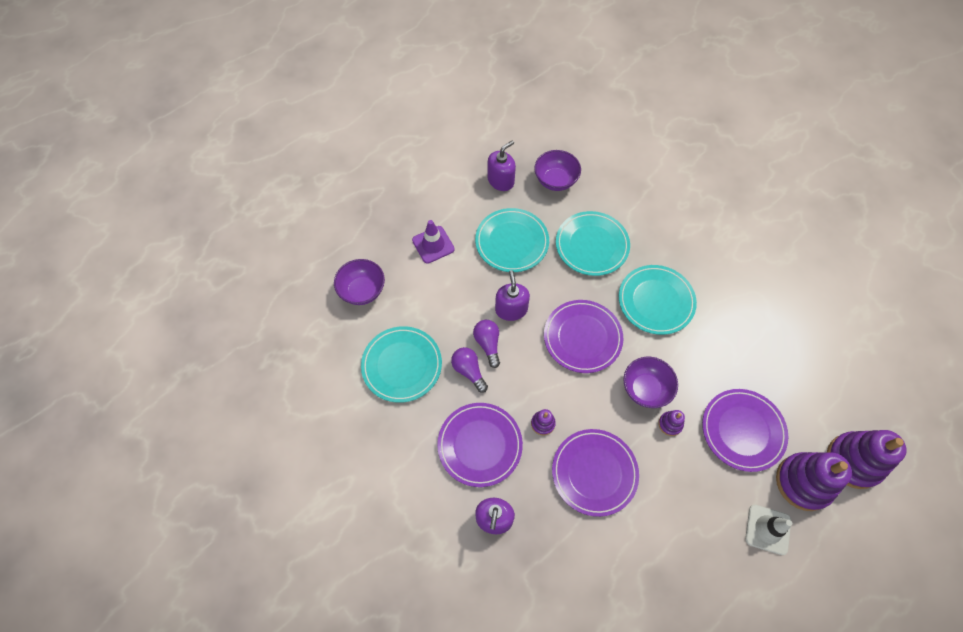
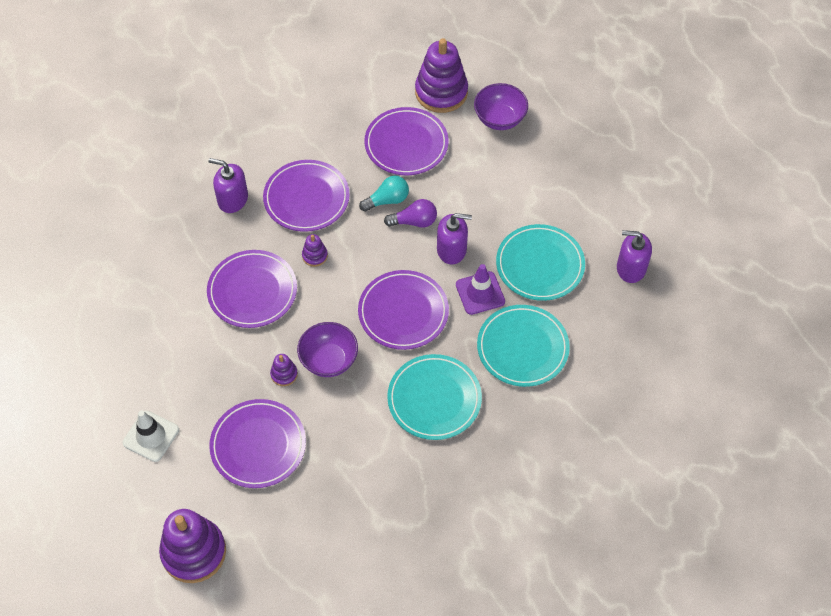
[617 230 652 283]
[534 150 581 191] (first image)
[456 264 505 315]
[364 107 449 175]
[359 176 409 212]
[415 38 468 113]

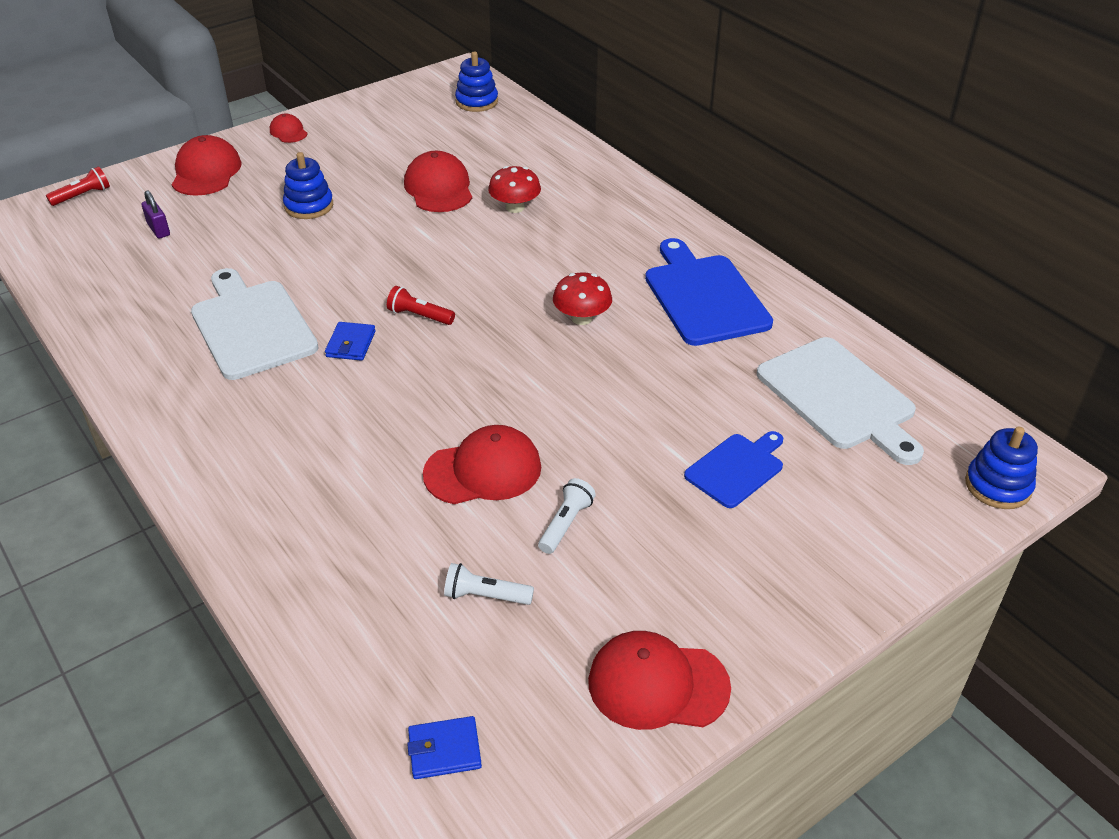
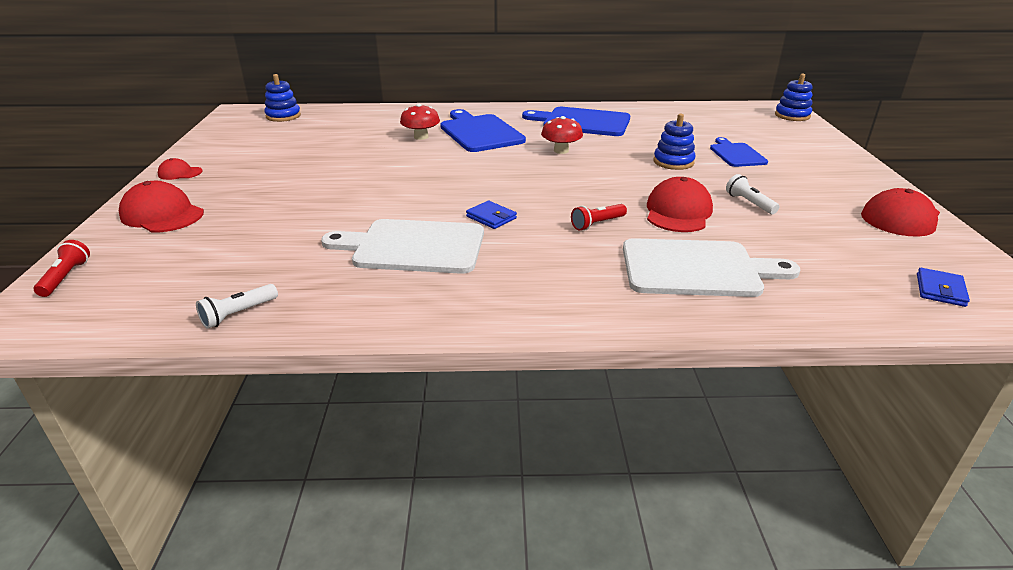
[404 151 472 212] (first image)
[654 114 695 170]
[142 190 170 239] (first image)
[571 204 627 231]
[623 238 800 297]
[196 284 278 329]
[440 109 526 152]

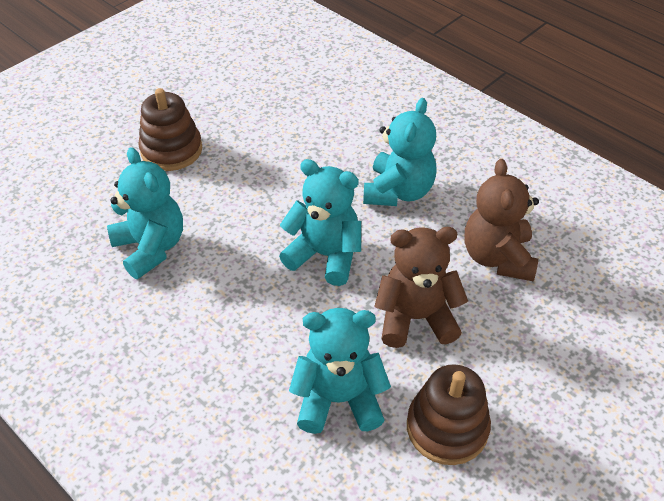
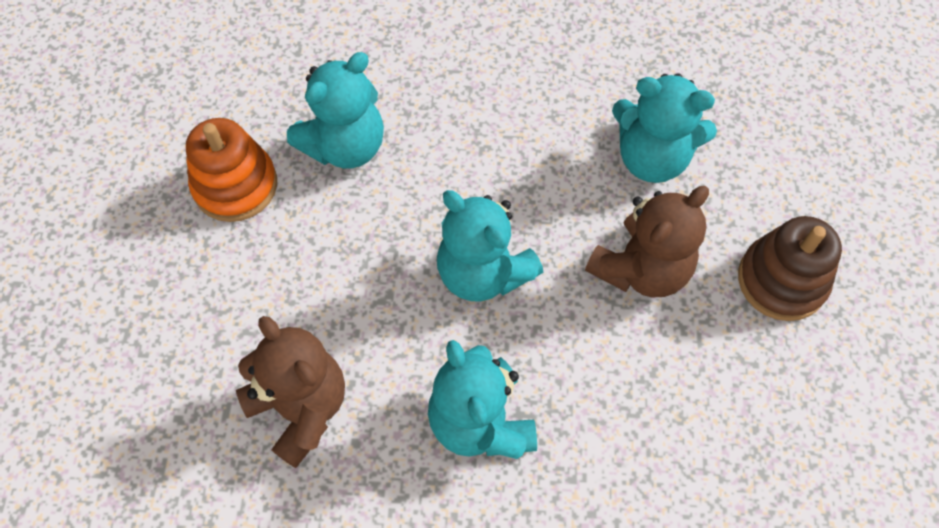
[437 190 543 301]
[585 186 709 297]
[186 118 277 222]

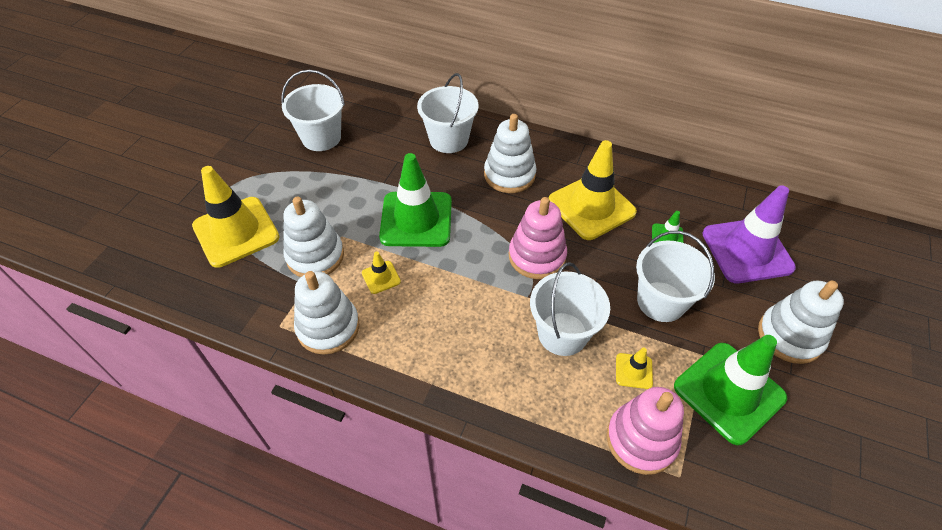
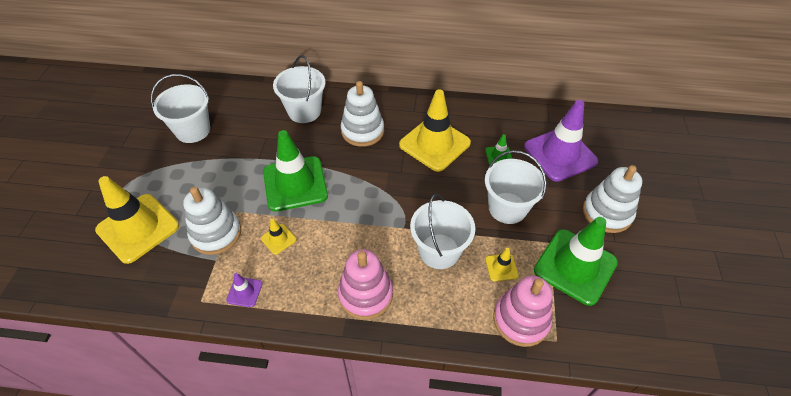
[338 249 393 319]
[226 273 262 307]

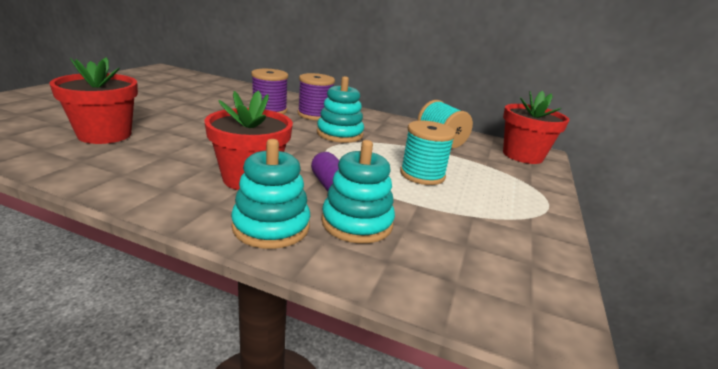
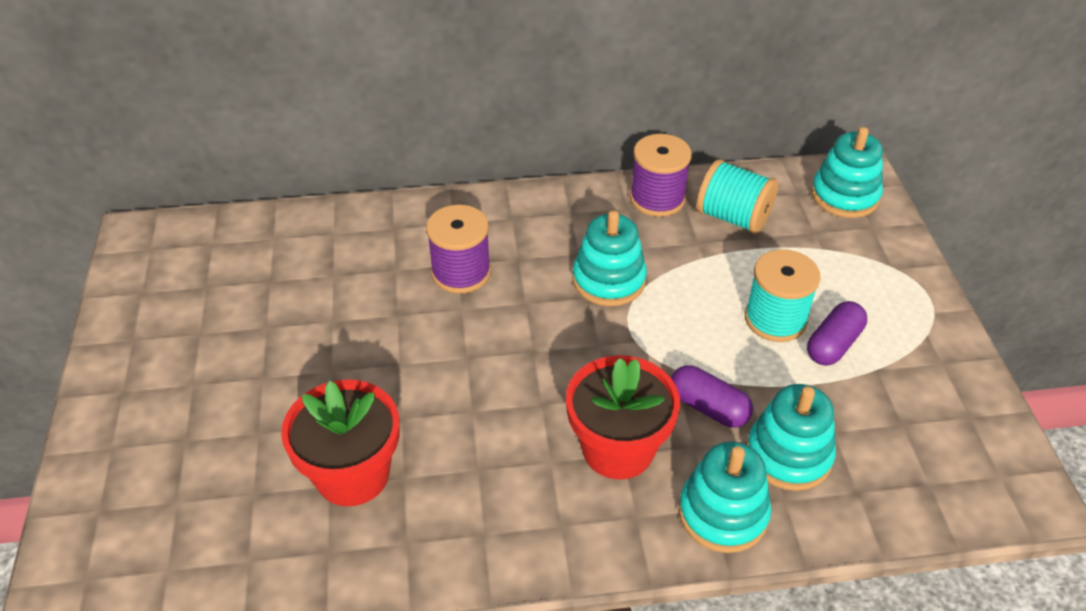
[630 134 692 217]
[811 127 883 218]
[807 301 867 366]

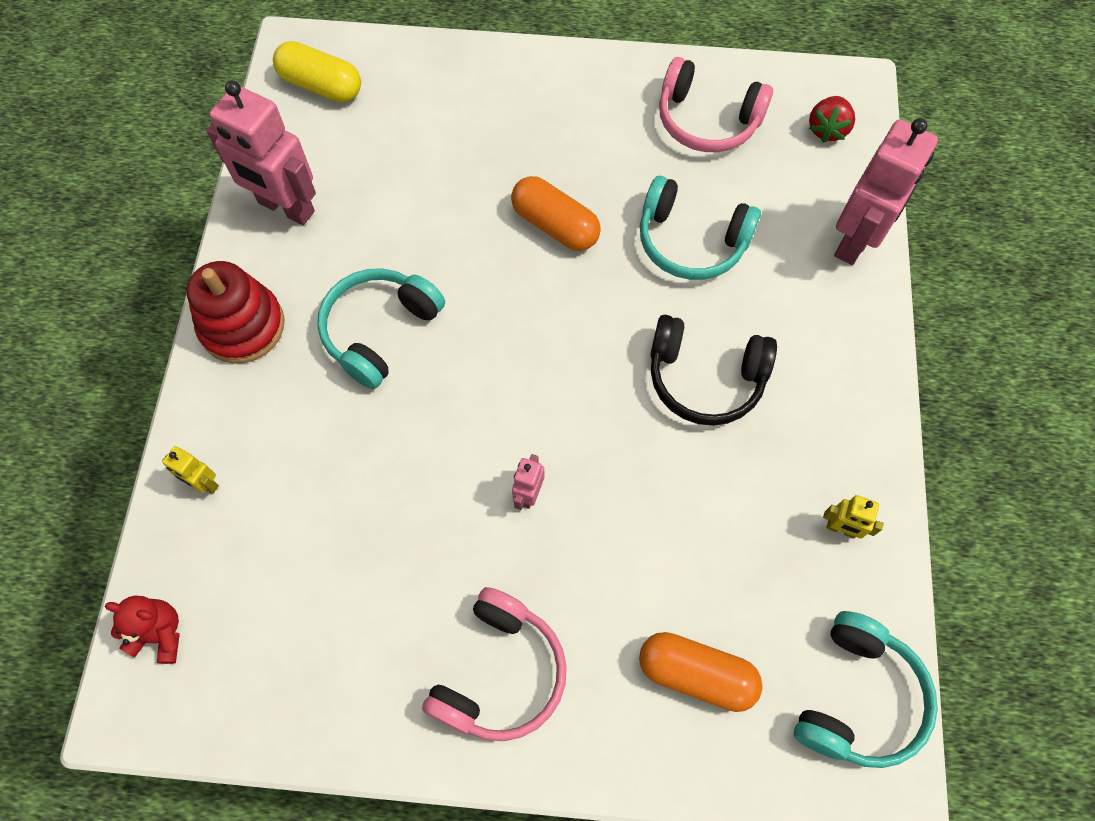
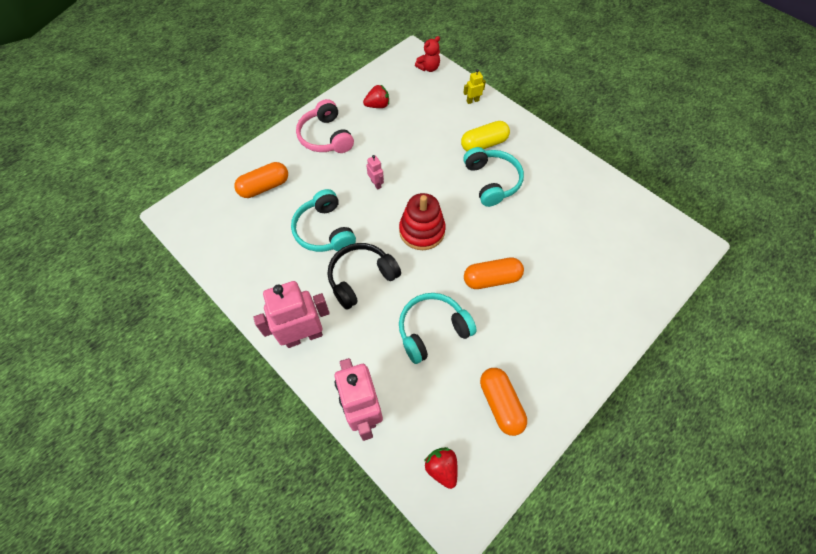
[461 121 510 151]
[480 368 527 436]
[253 281 330 348]
[399 193 446 250]
[823 495 884 539] (first image)
[291 189 356 252]
[363 85 389 108]

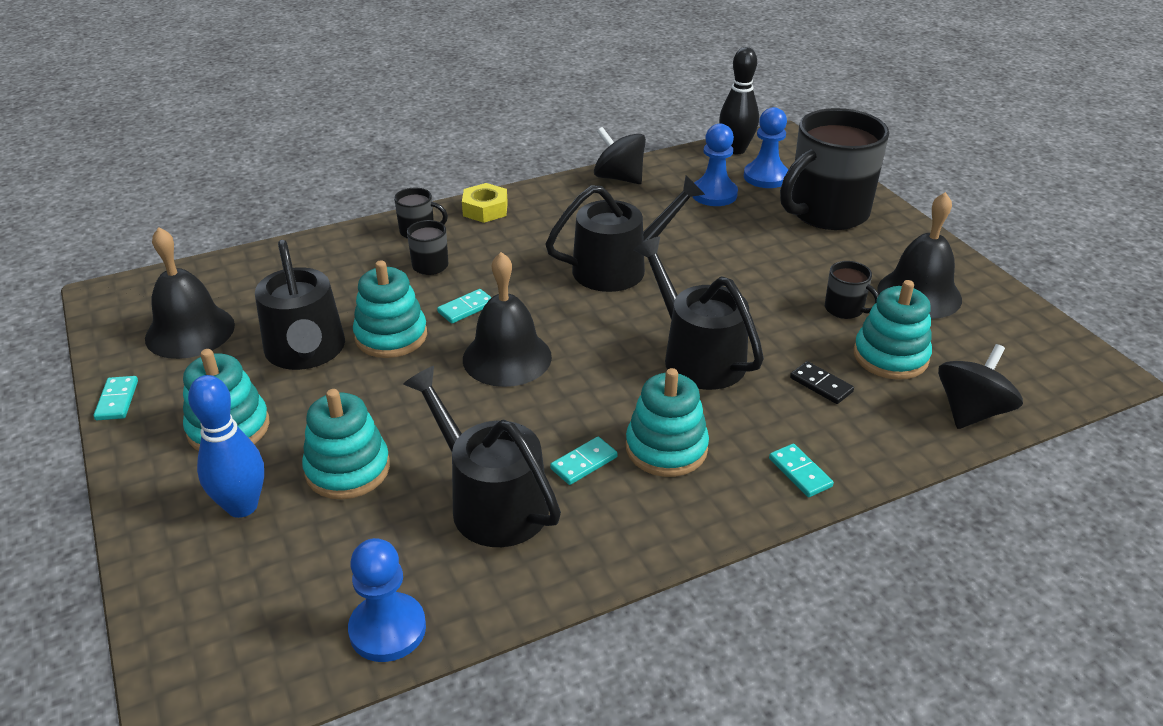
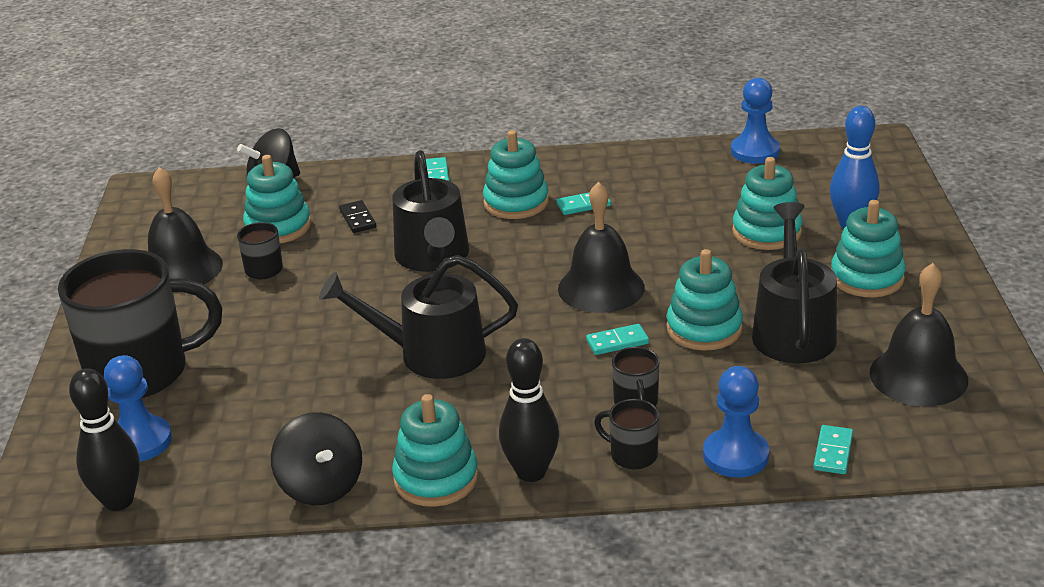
[703 366 769 478]
[499 338 559 482]
[403 366 561 547] (first image)
[813 425 853 474]
[392 394 479 507]

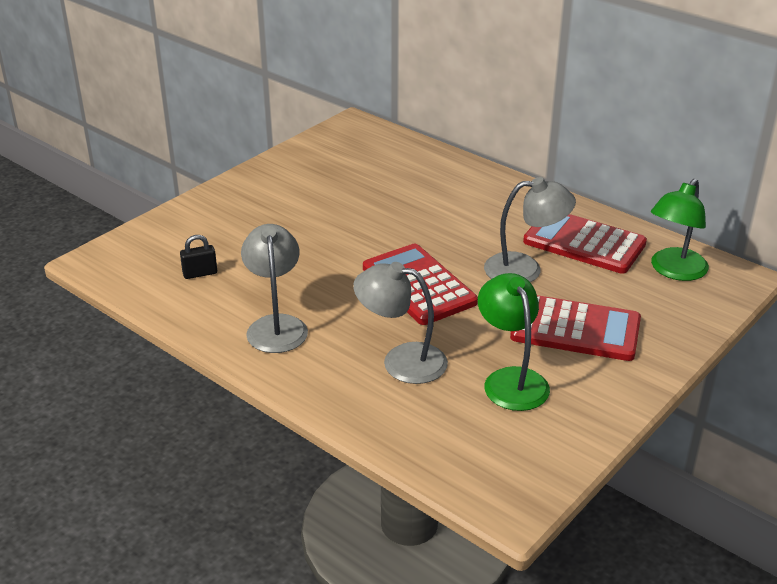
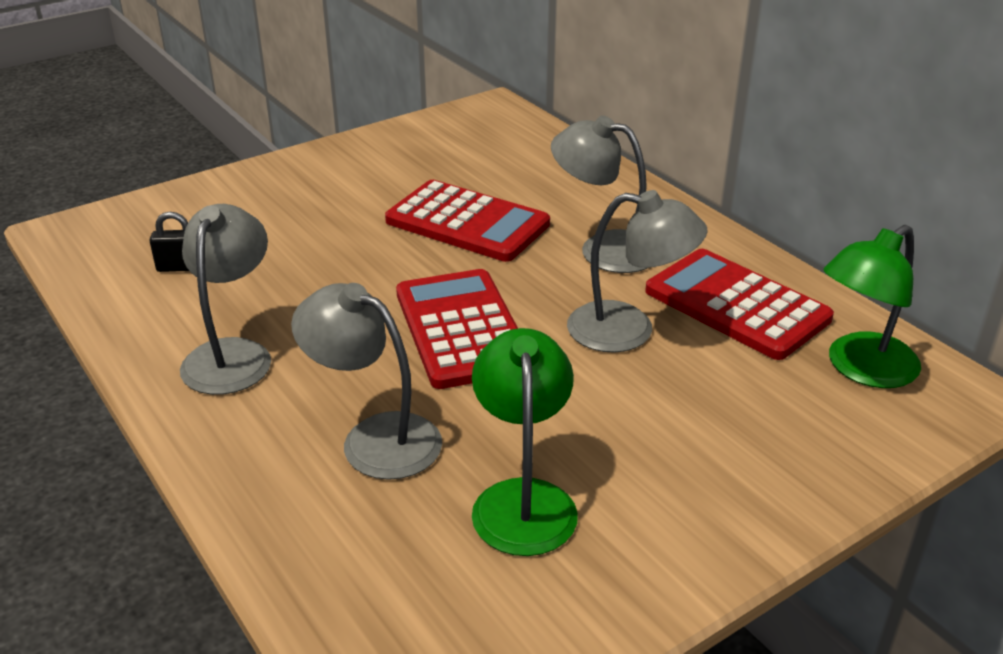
[385 180 550 262]
[551 116 647 273]

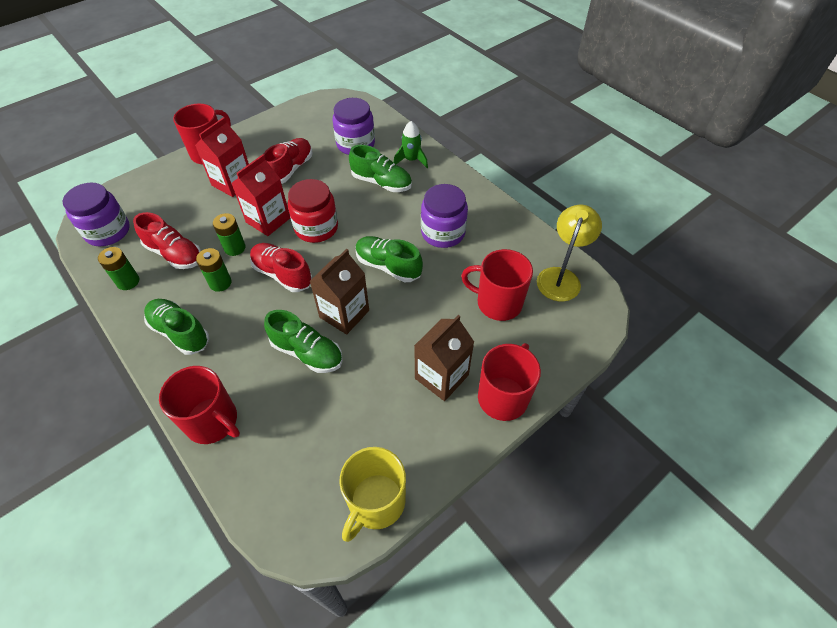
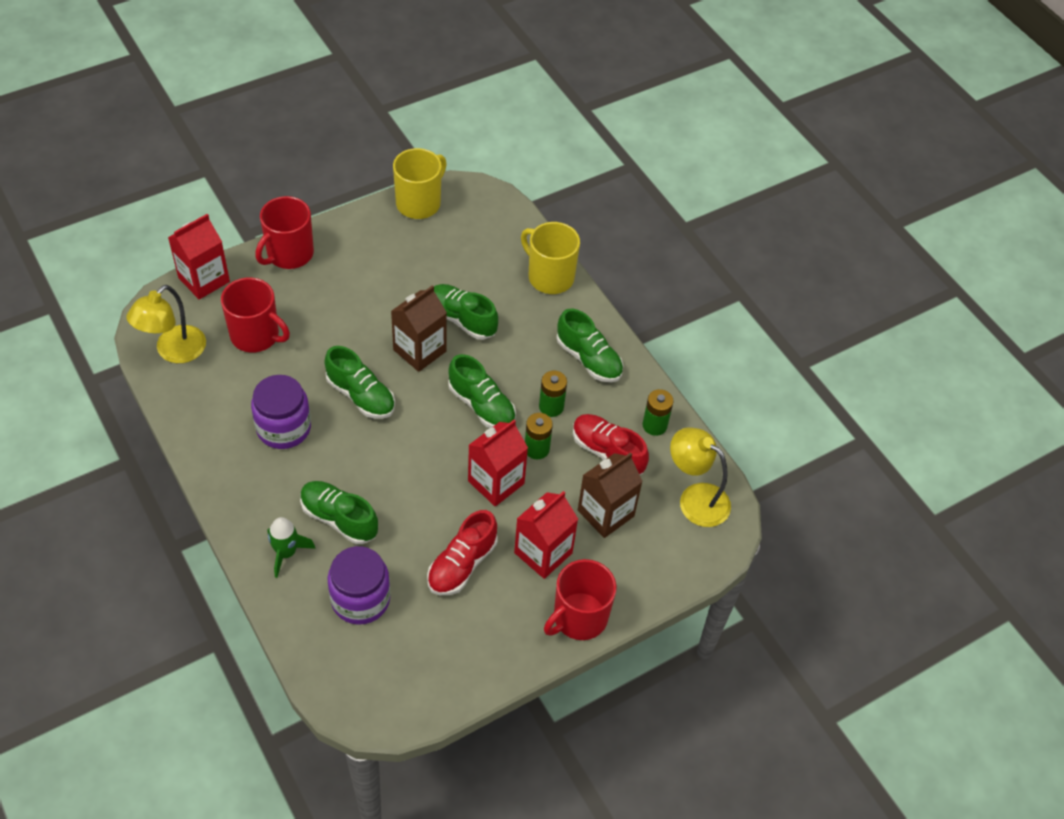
[288 179 338 243] (first image)
[670 427 731 527]
[448 354 516 428]
[578 452 643 538]
[521 222 580 294]
[168 214 230 300]

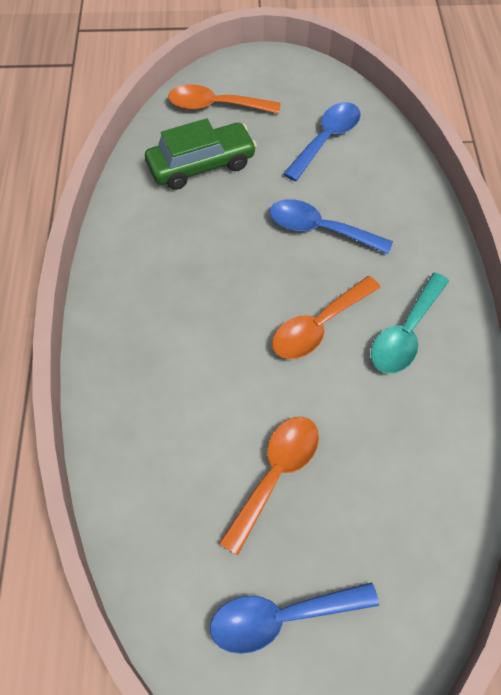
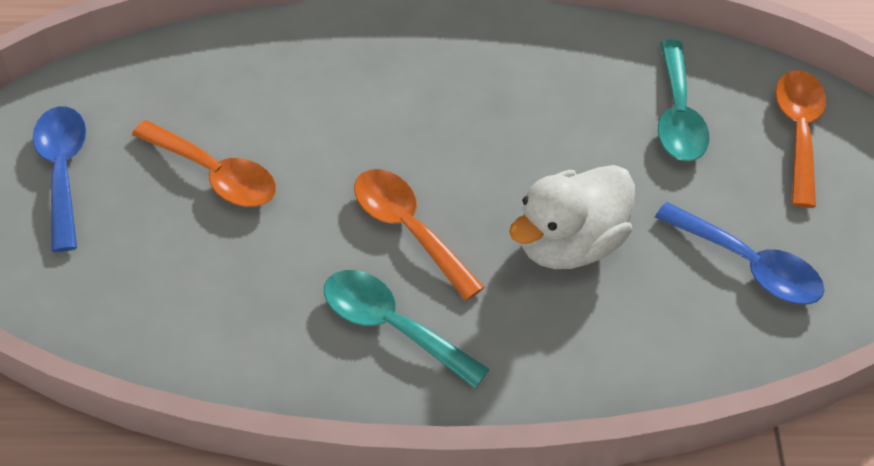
[658 40 710 161]
[509 165 635 269]

